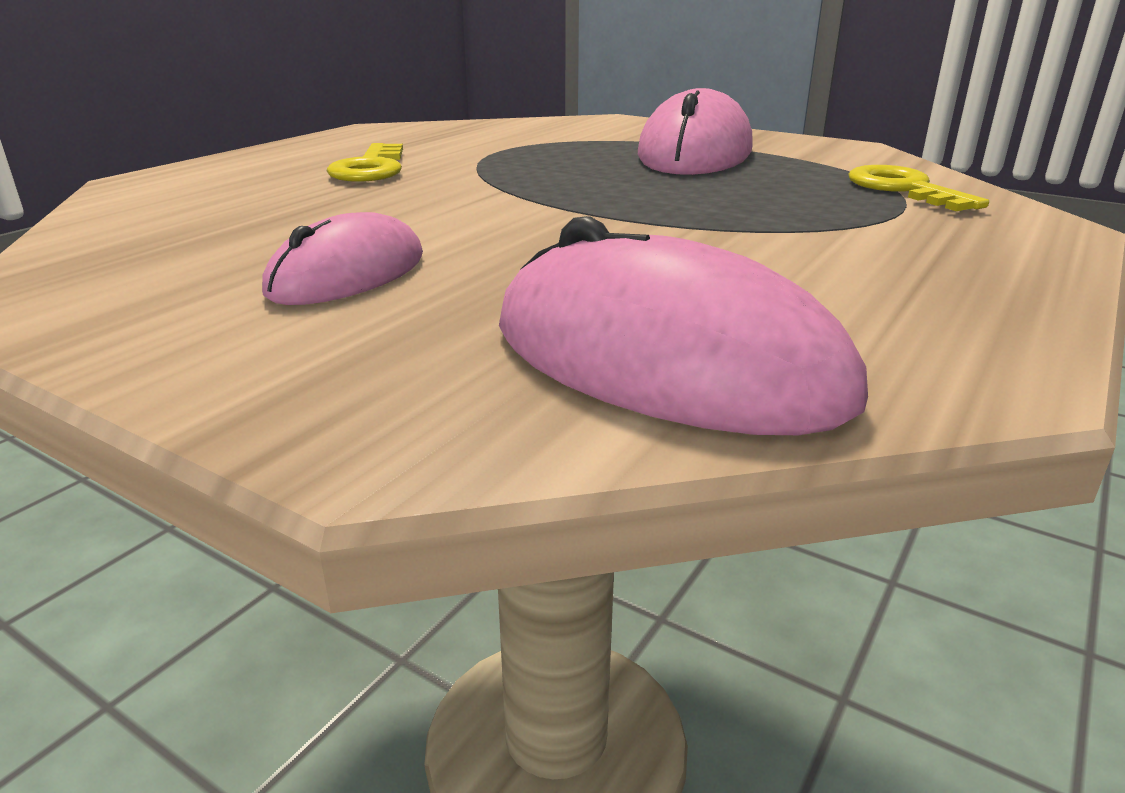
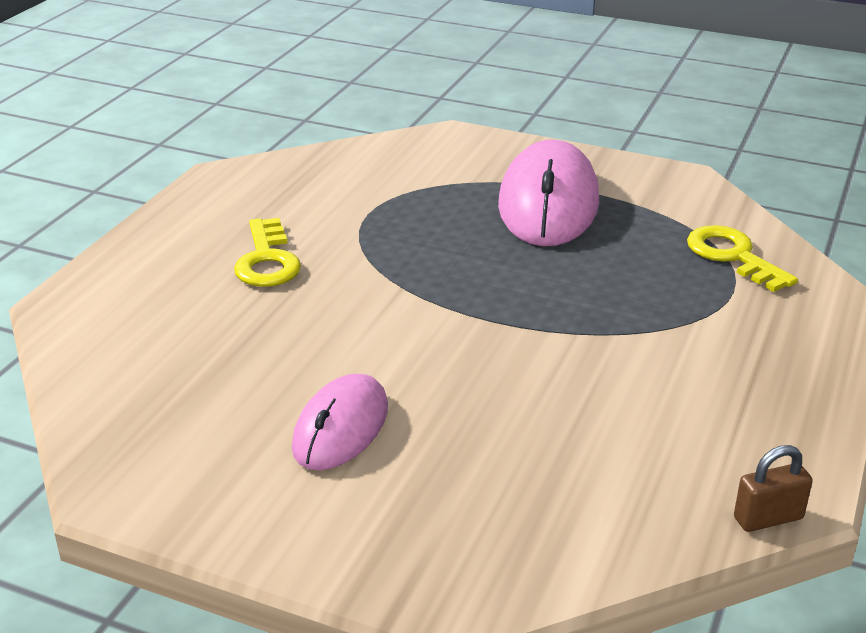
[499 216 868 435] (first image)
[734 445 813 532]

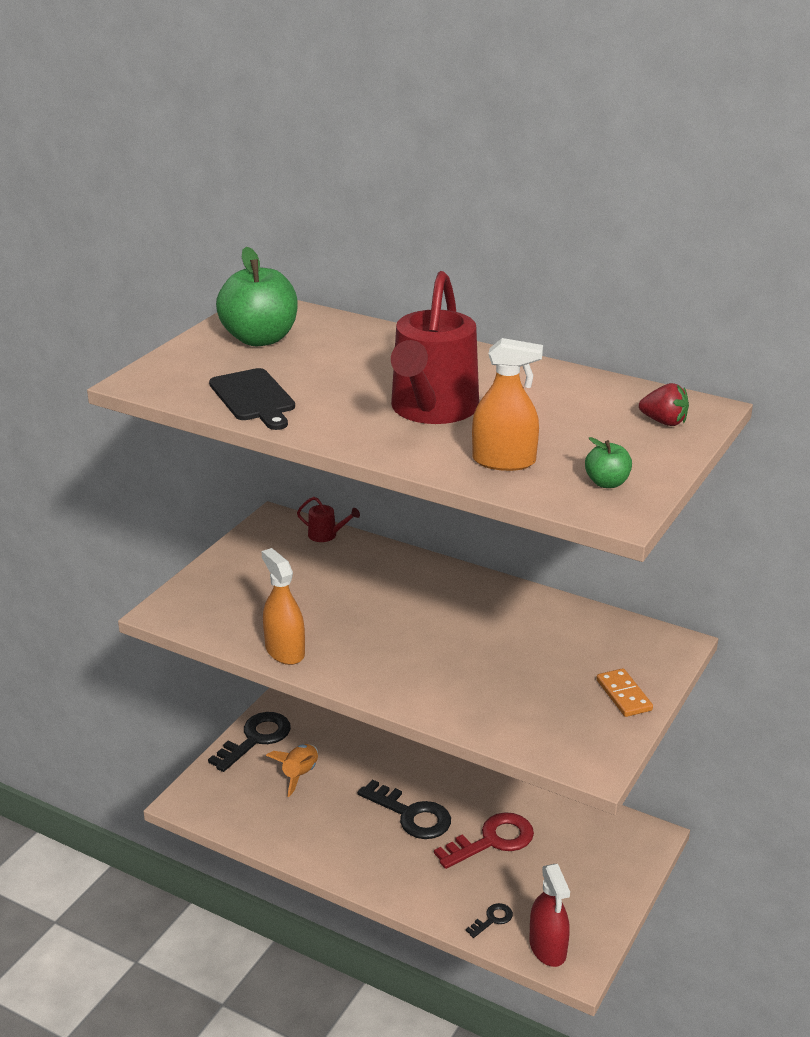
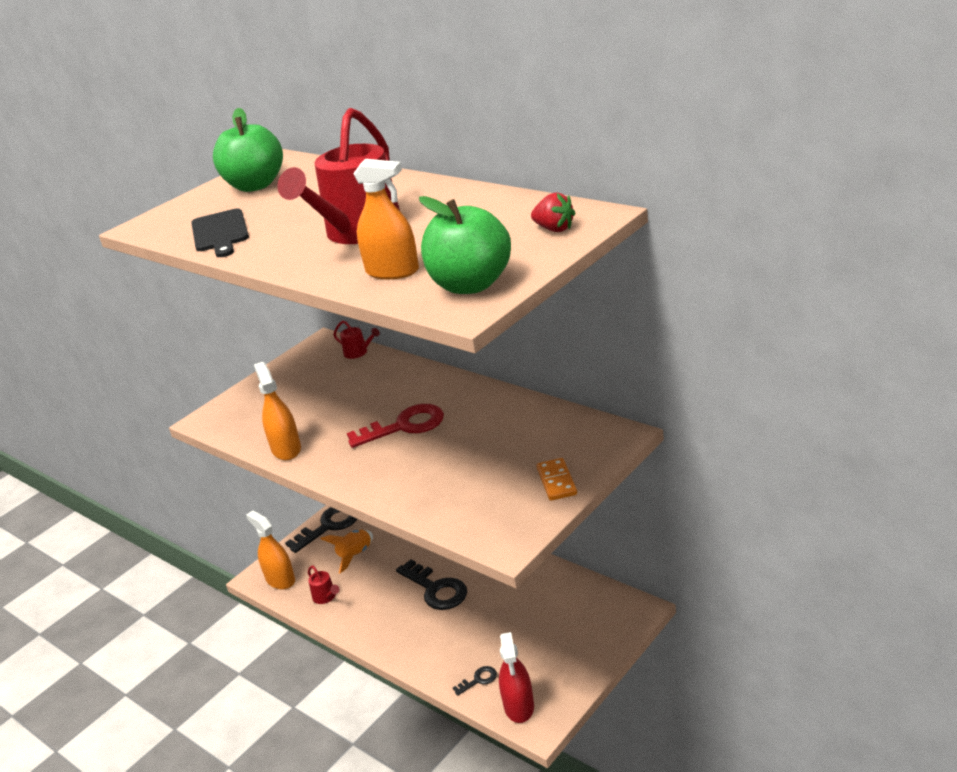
[419 196 511 294]
[347 404 444 448]
[246 511 295 589]
[308 566 340 604]

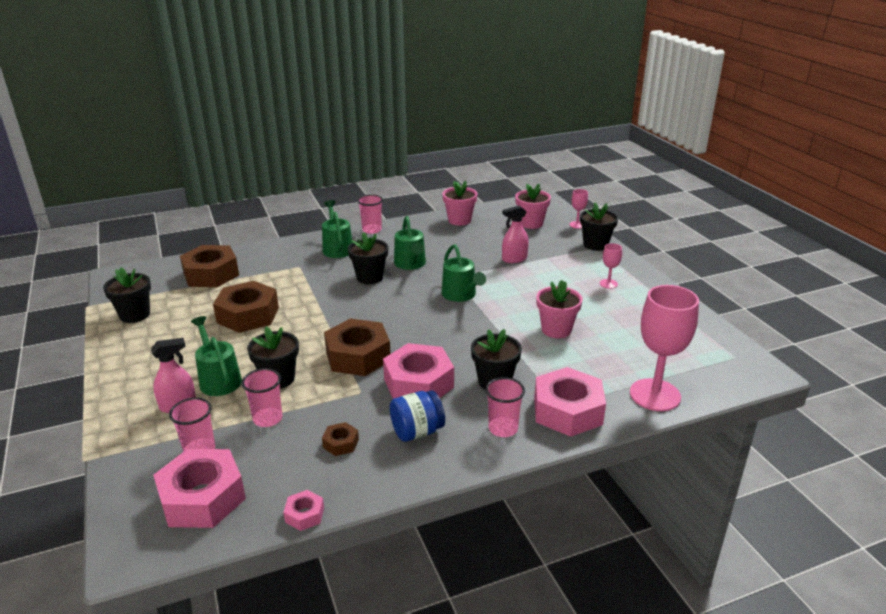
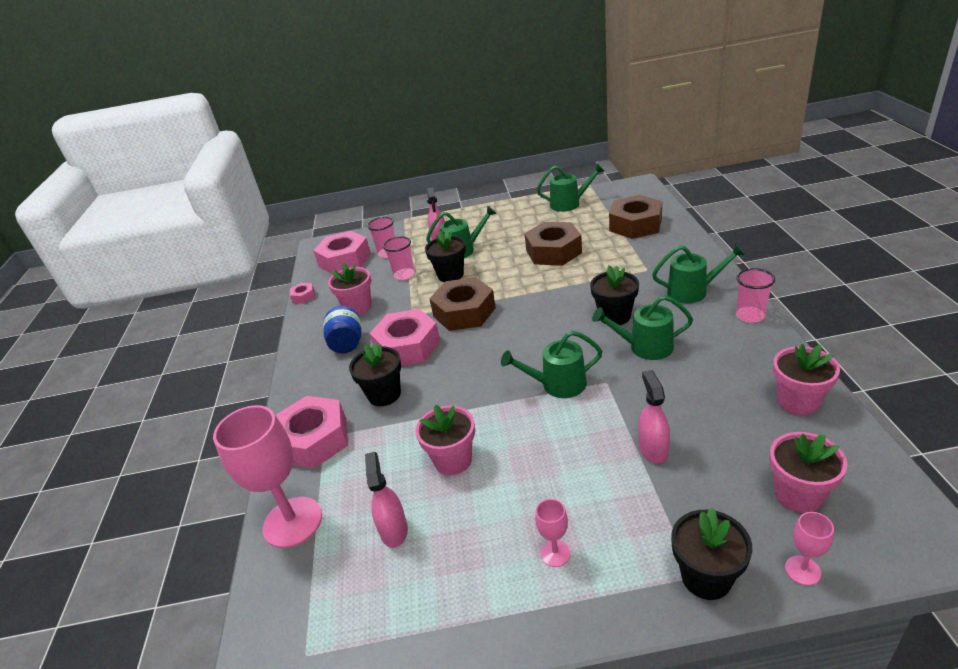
[537 163 605 212]
[485 377 525 437] (first image)
[328 262 372 315]
[365 452 408 548]

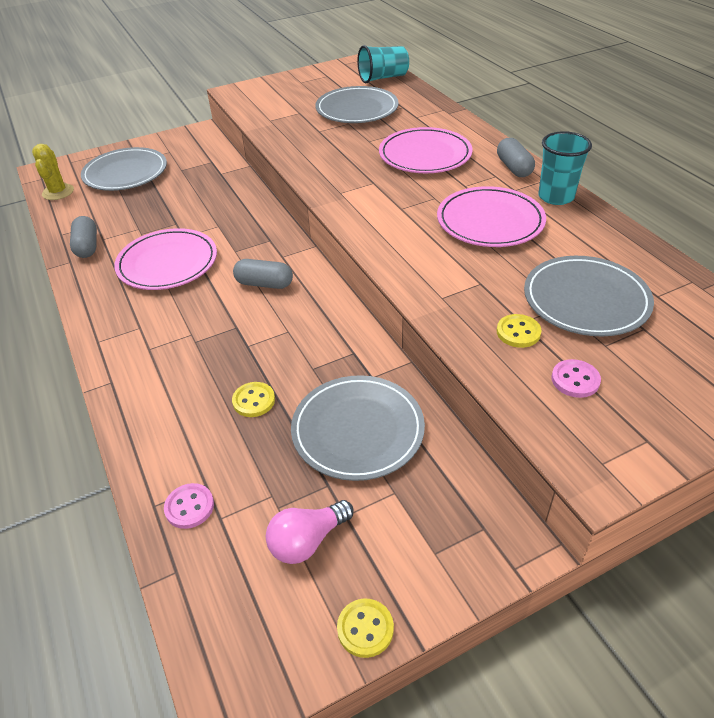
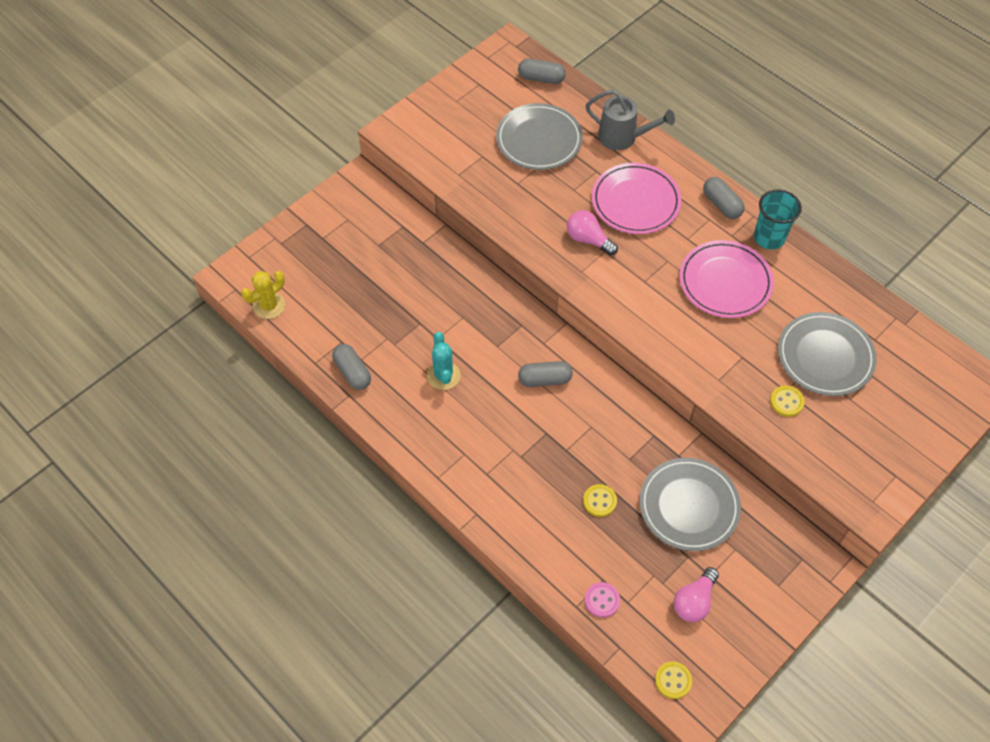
[518 58 566 84]
[241 271 285 319]
[81 147 167 191] (first image)
[427 332 461 390]
[552 359 601 398] (first image)
[655 661 692 699]
[586 90 675 150]
[567 210 618 255]

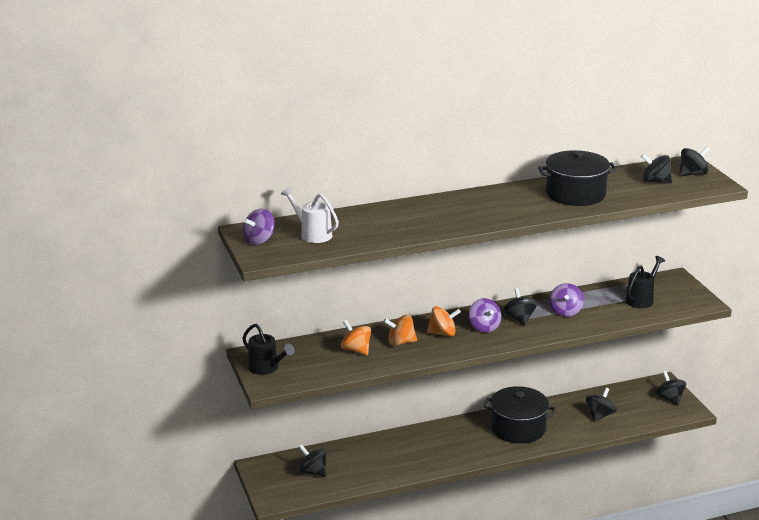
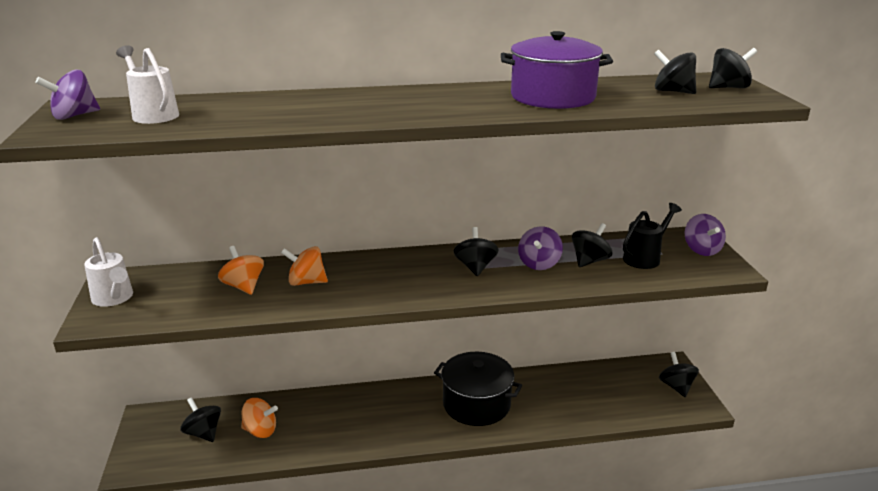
[501 31 613 109]
[685 214 726 256]
[241 398 278 438]
[84 237 133 307]
[572 223 612 267]

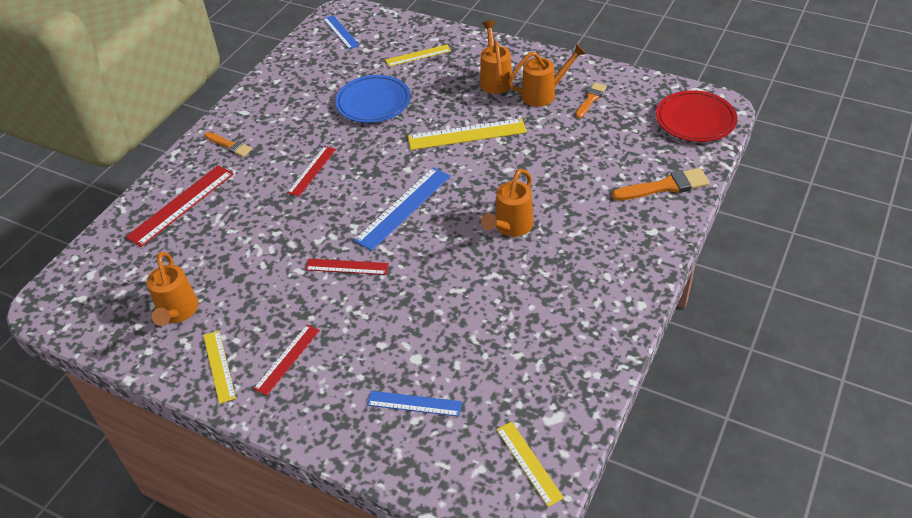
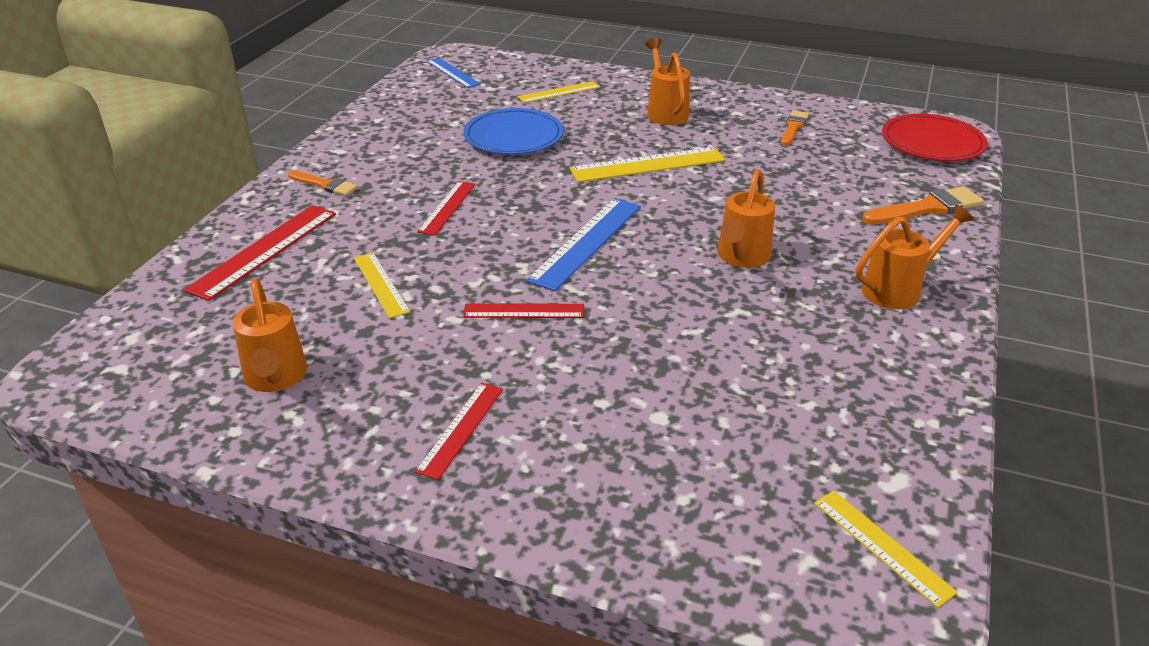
[856 204 974 309]
[354 253 410 318]
[367 391 462 417] (first image)

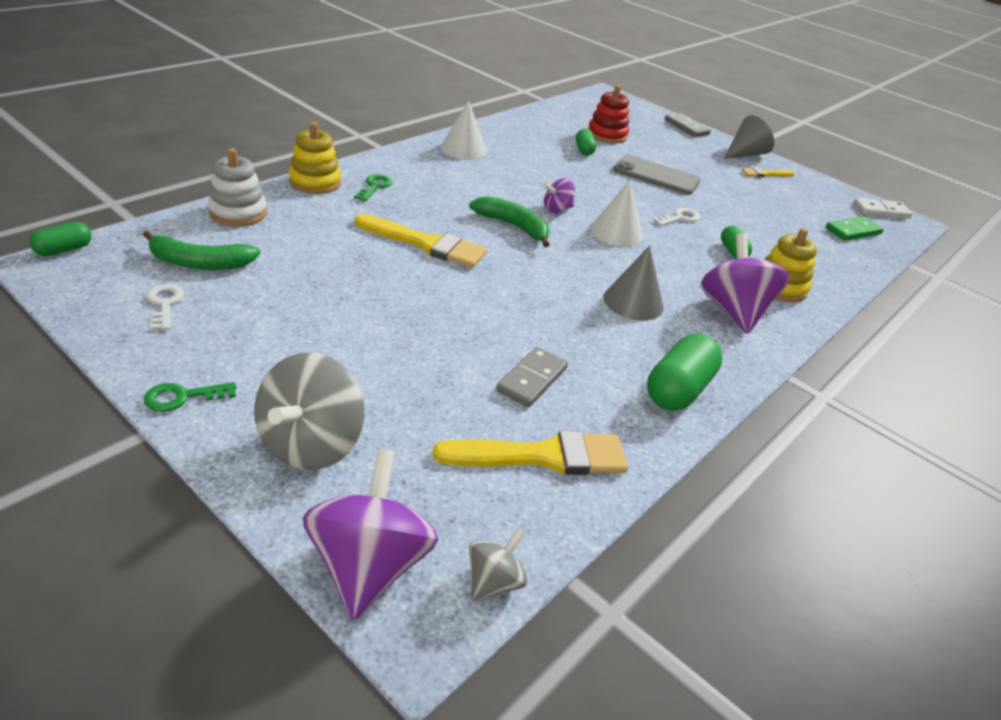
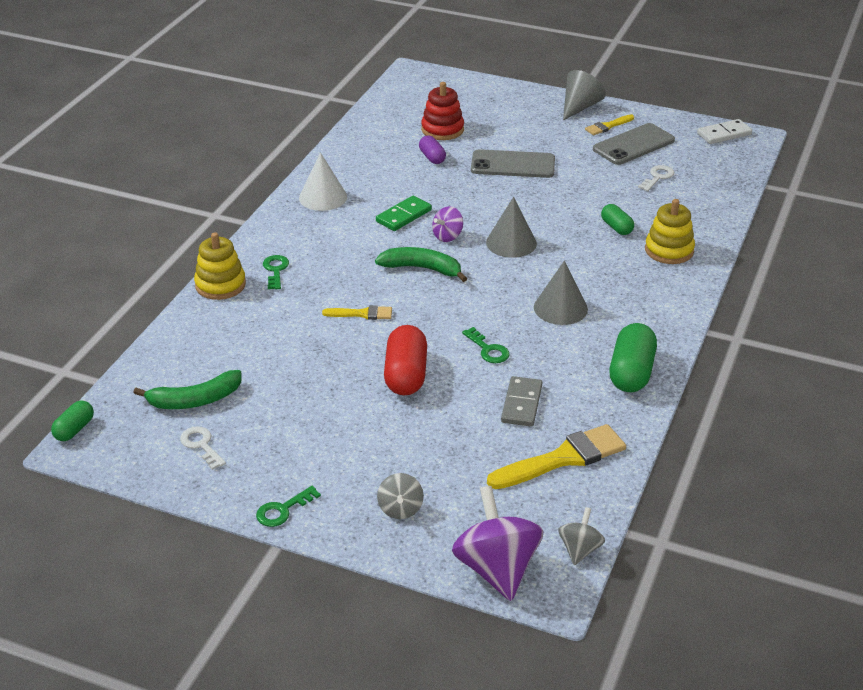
[665 113 711 137] (first image)
[419 136 446 164]
[208 148 267 227] (first image)
[486 197 537 258]
[638 165 674 191]
[322 305 392 320]
[376 196 432 231]
[701 233 789 334] (first image)
[377 473 424 519]
[593 123 675 165]
[384 325 427 395]
[462 327 509 363]

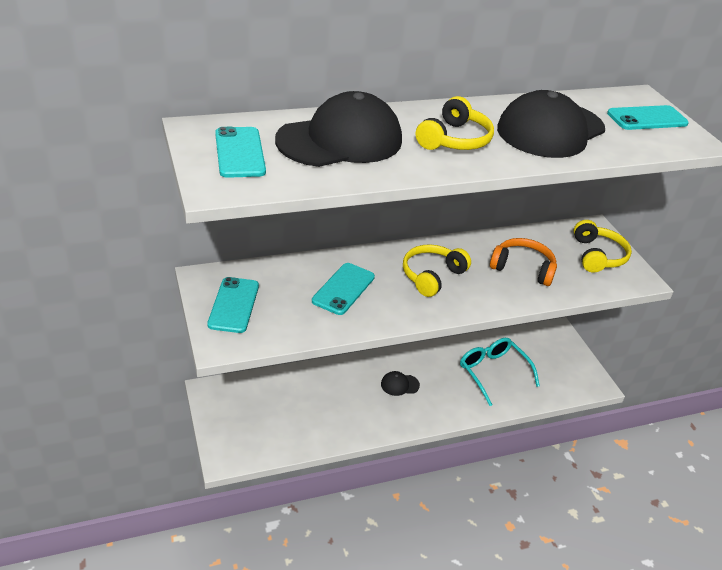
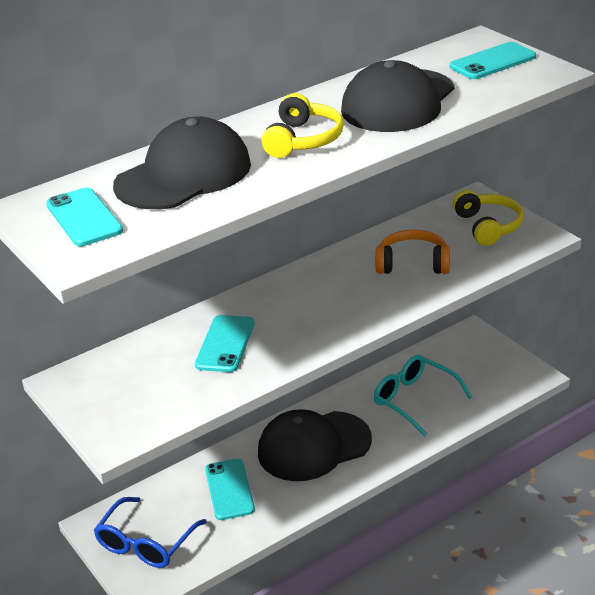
[403 244 471 297] (first image)
[205 459 255 520]
[258 409 372 481]
[94 497 207 568]

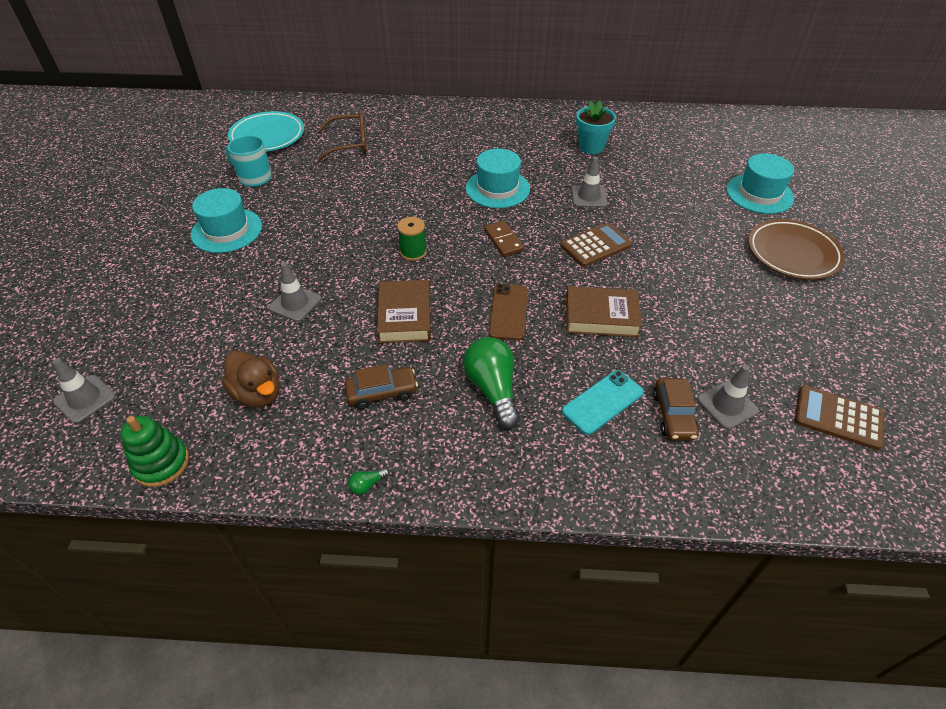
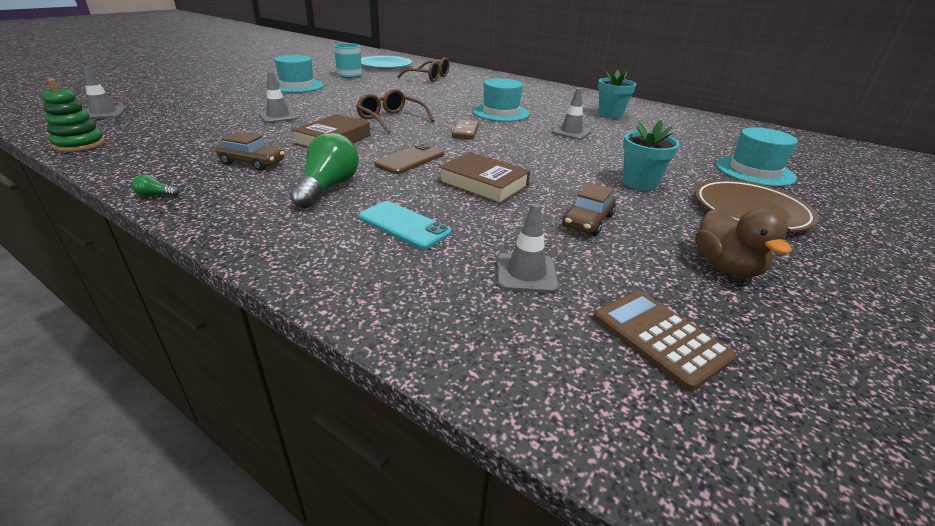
[356 89 434 133]
[560 223 632 267] (first image)
[695 208 792 278]
[359 201 451 249]
[562 182 616 236]
[623 120 680 191]

